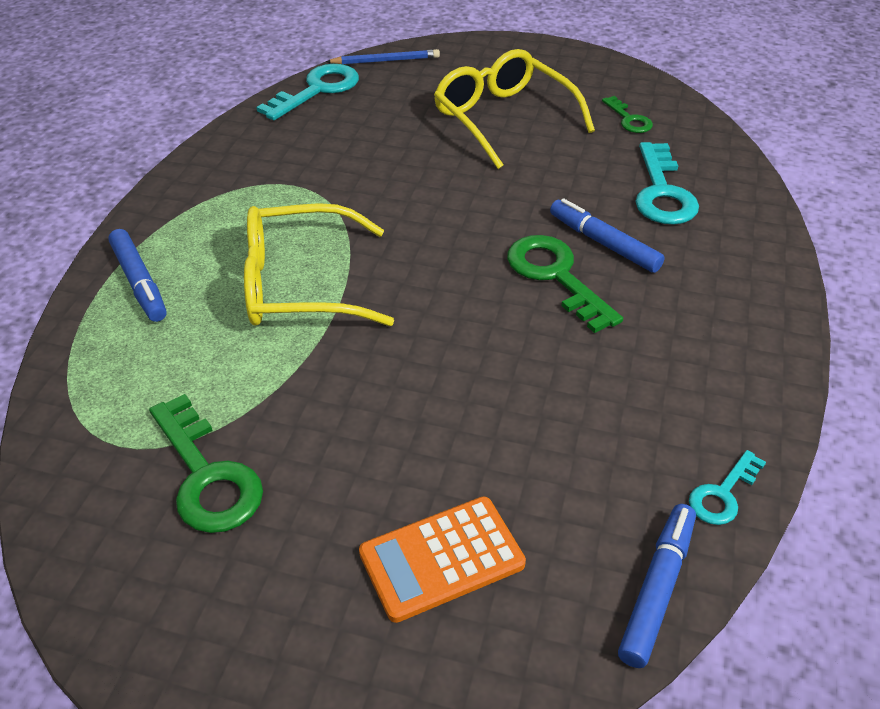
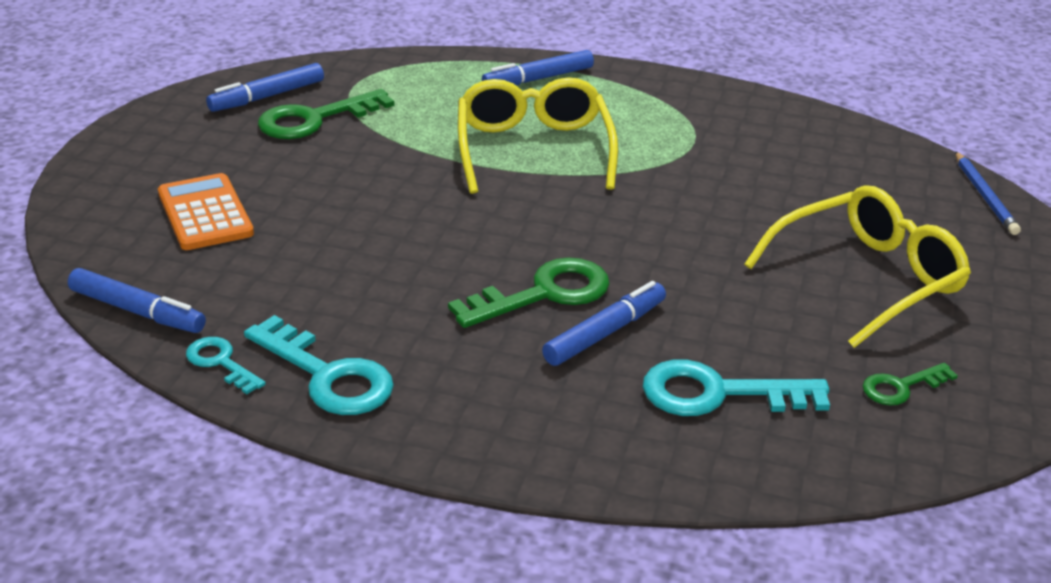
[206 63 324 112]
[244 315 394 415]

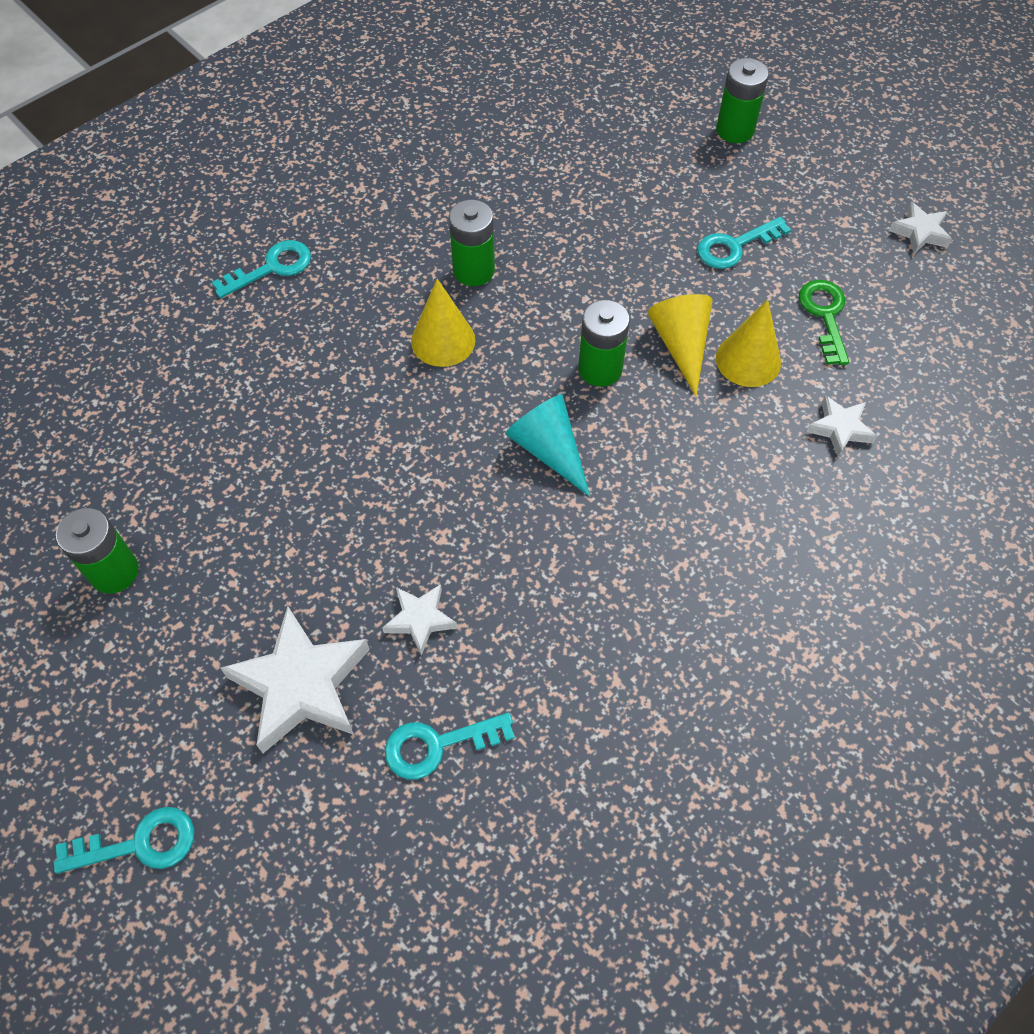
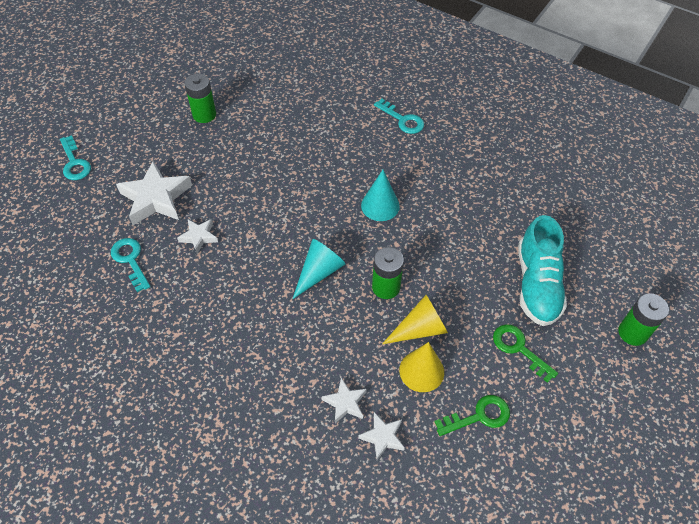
[449 199 495 286] (first image)
[518 215 567 326]
[322 378 367 423]
[361 170 400 221]
[493 324 558 383]

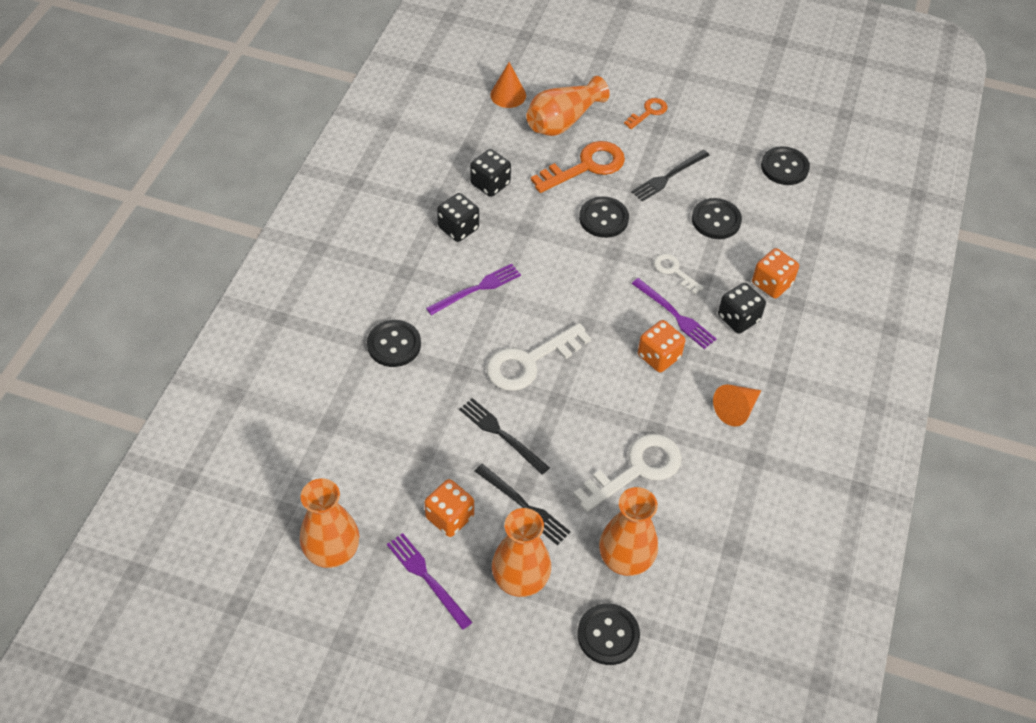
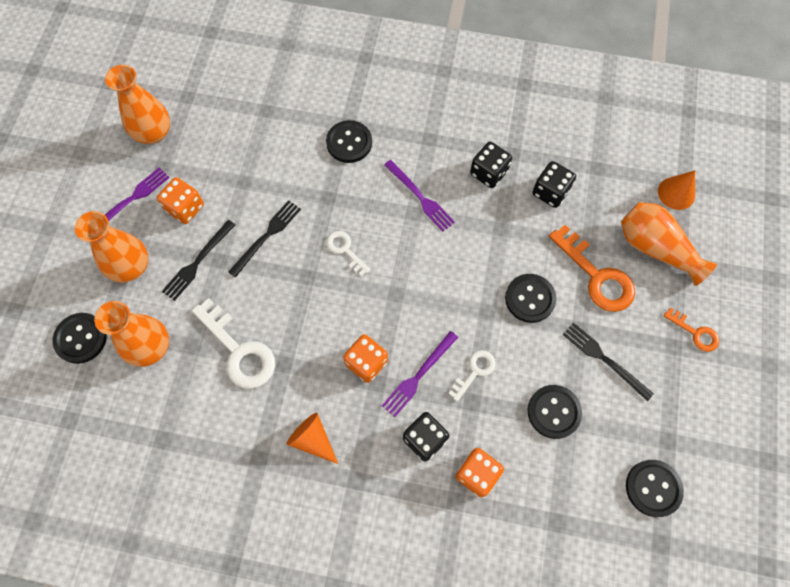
[326 231 370 277]

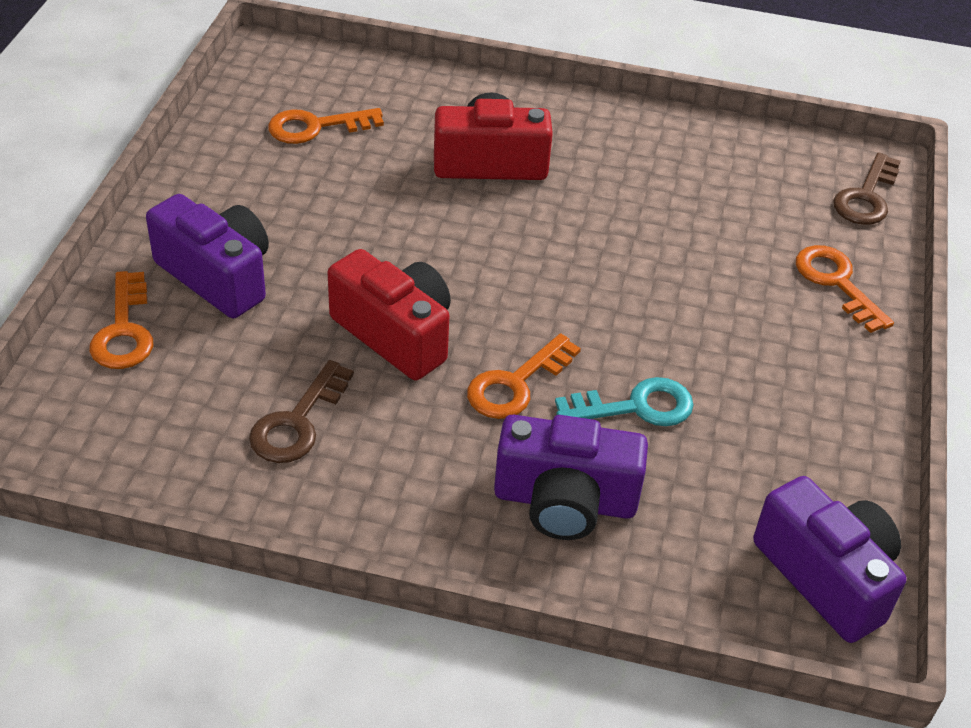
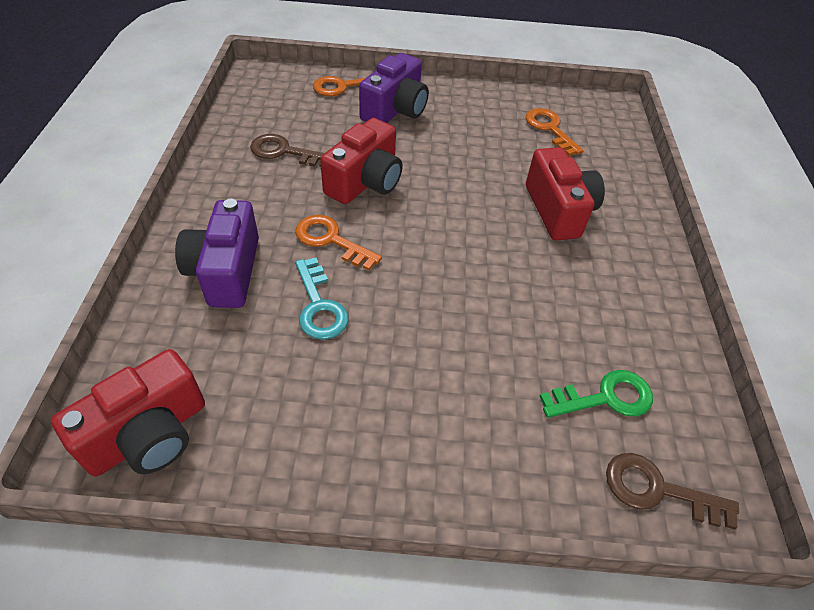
[796 245 894 333] (first image)
[540 370 653 418]
[51 349 205 476]

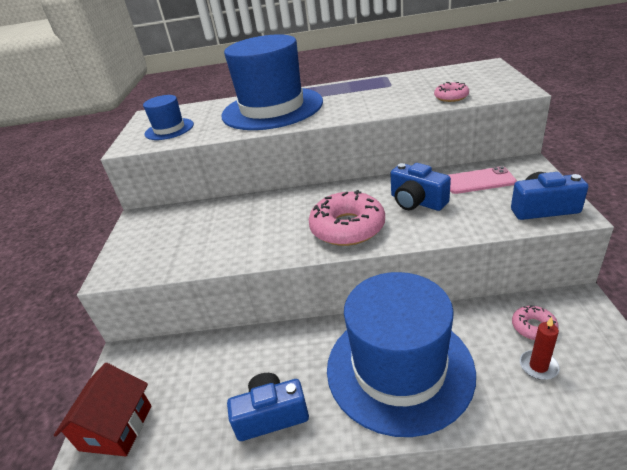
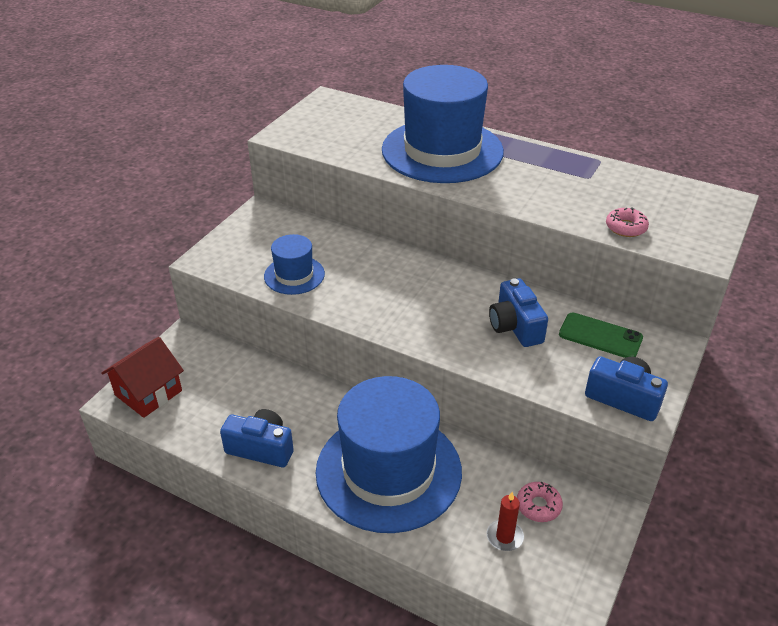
[309 190 385 246] (first image)
[264 234 325 295]
[559 313 643 358]

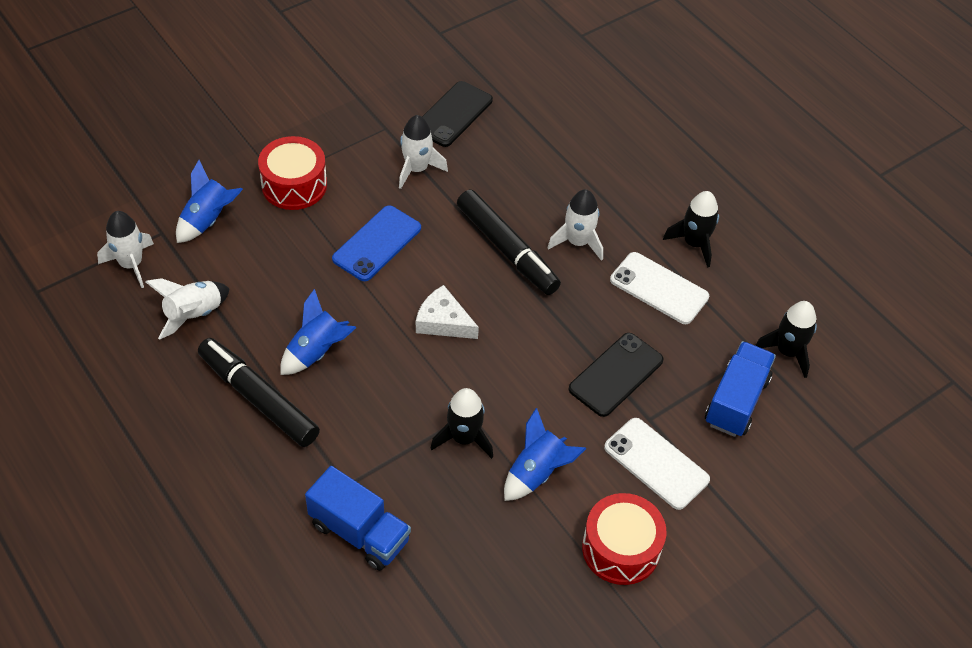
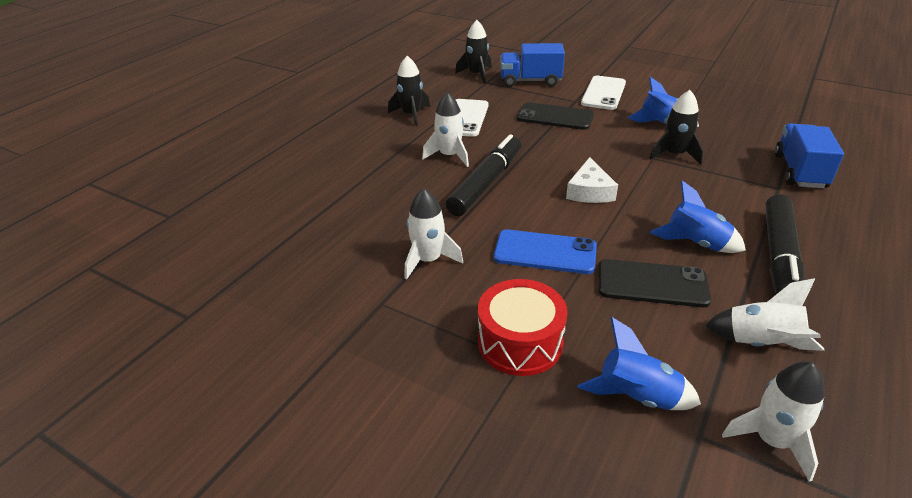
[582 493 667 585] (first image)
[599 259 711 307]

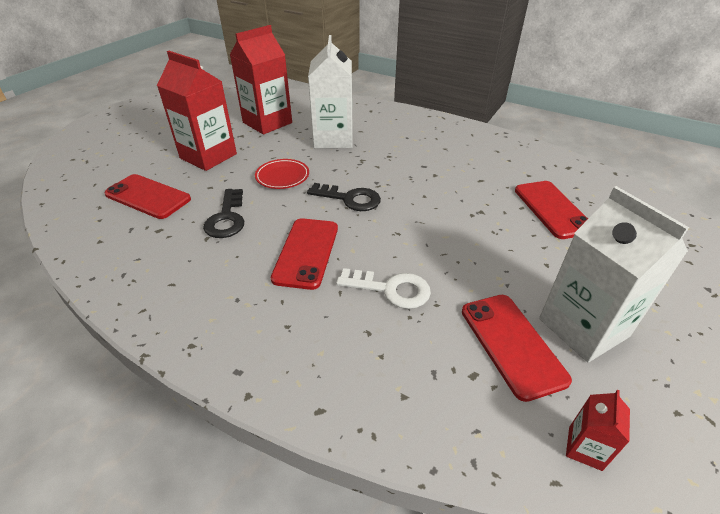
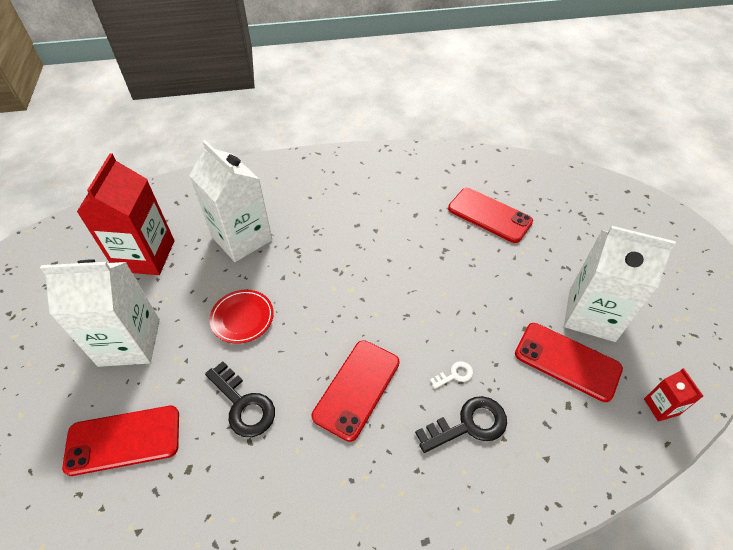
[415 396 507 453]
[40 259 160 367]
[312 340 399 442]
[430 361 473 389]

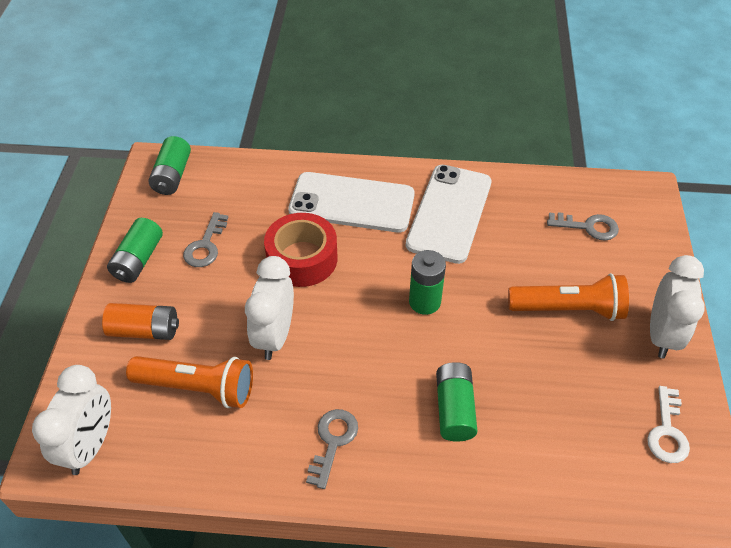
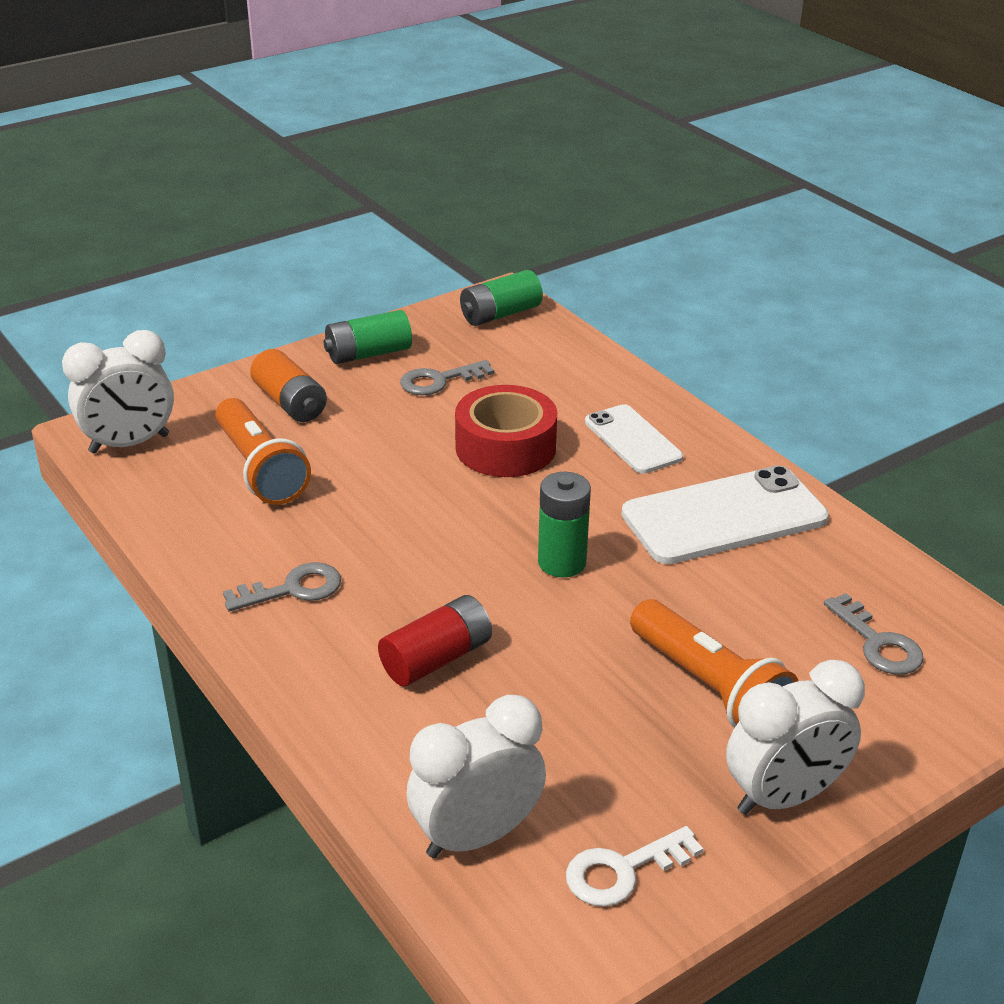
[407 695 546 858]
[378 595 492 687]
[585 404 683 474]

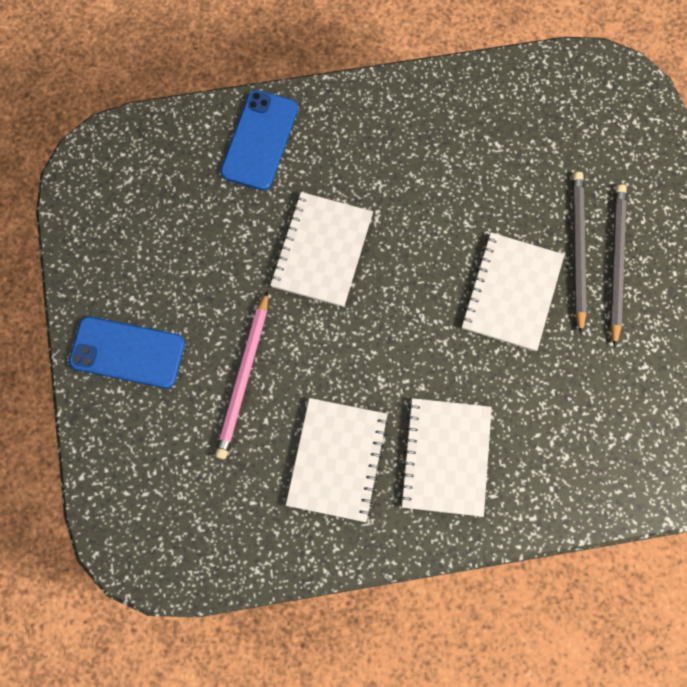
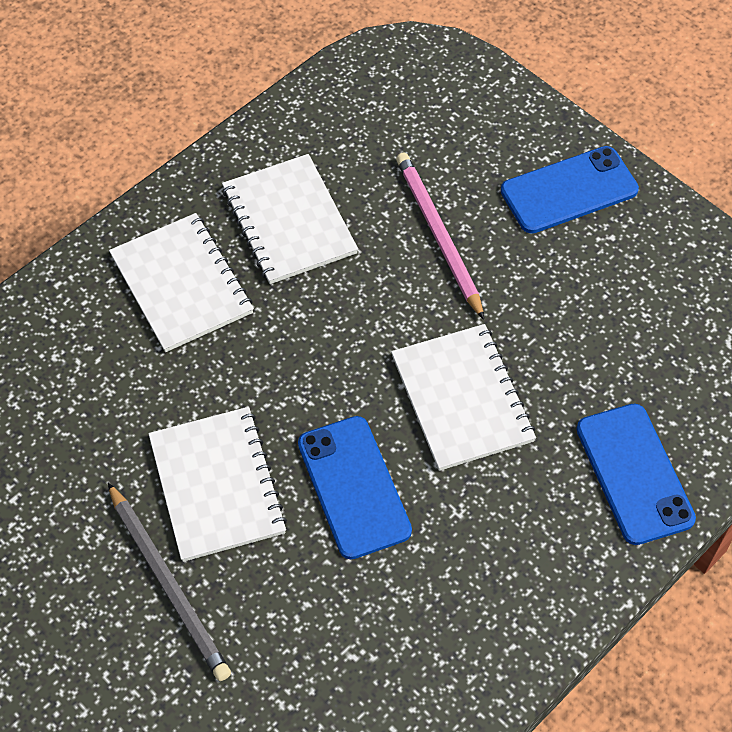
[610 184 627 347] (first image)
[298 416 412 559]

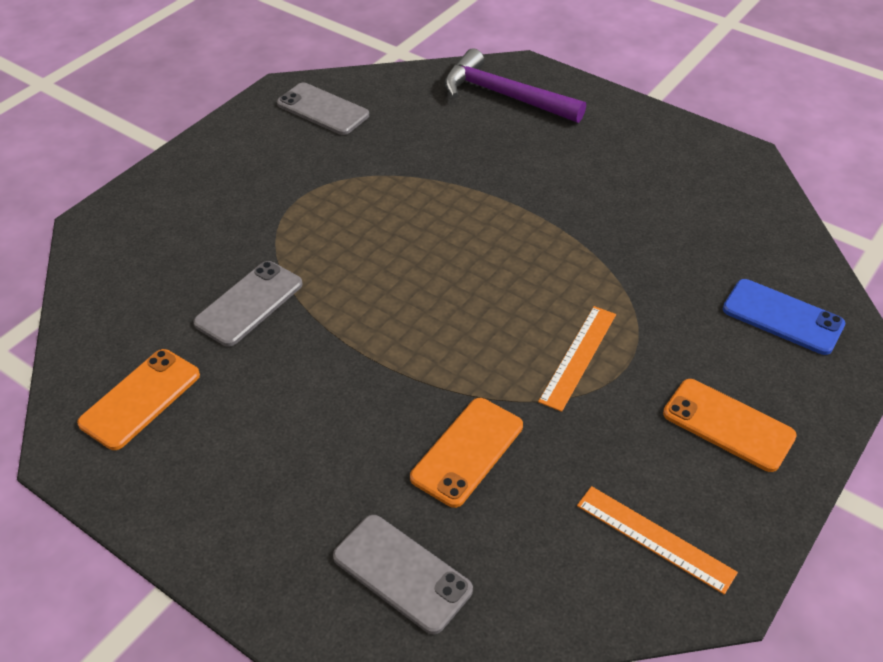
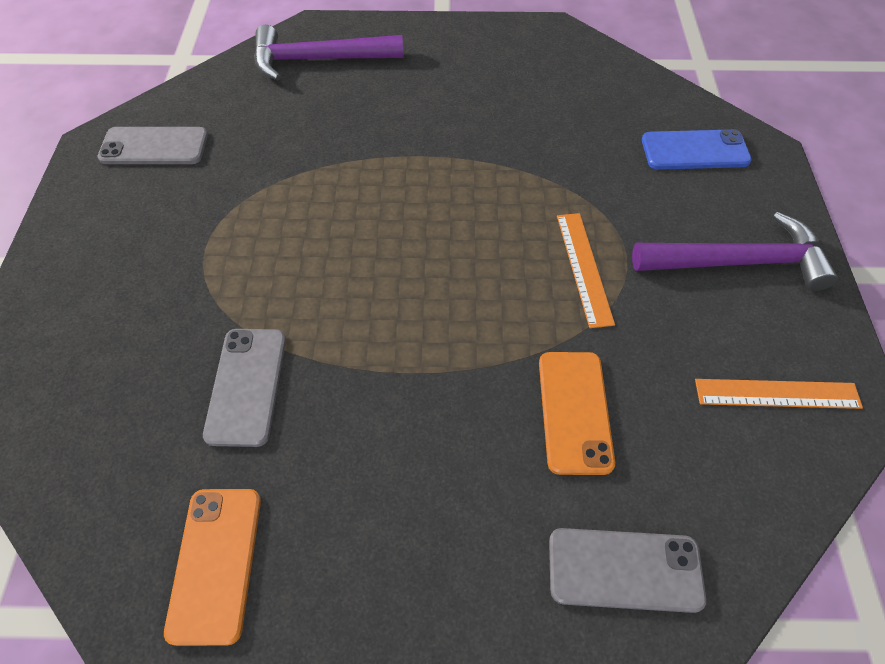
[632 212 838 291]

